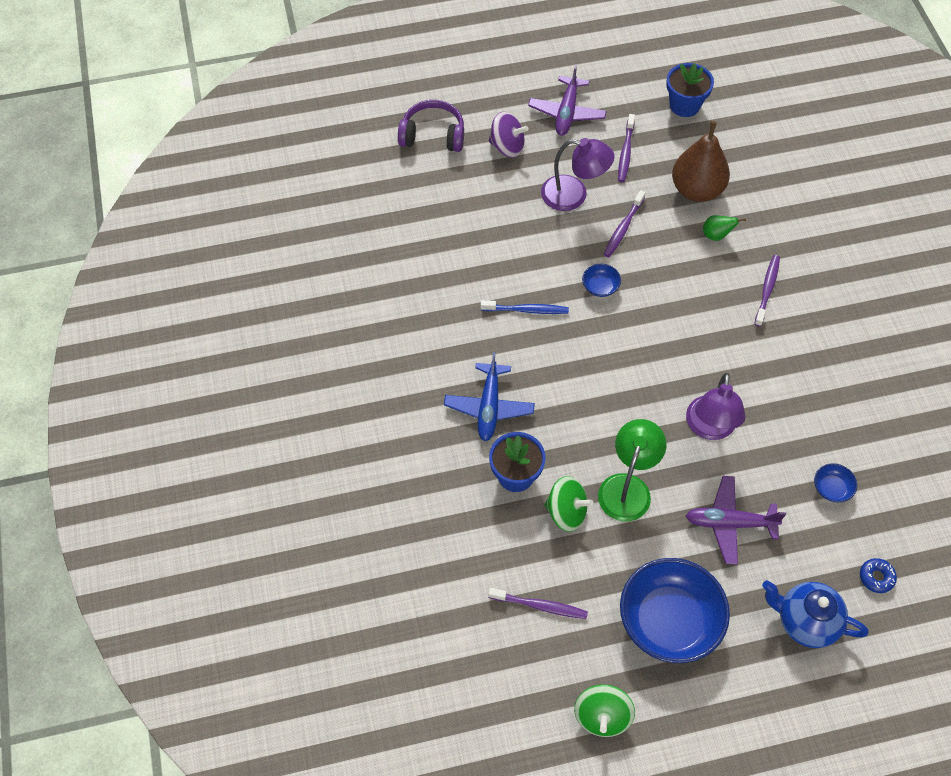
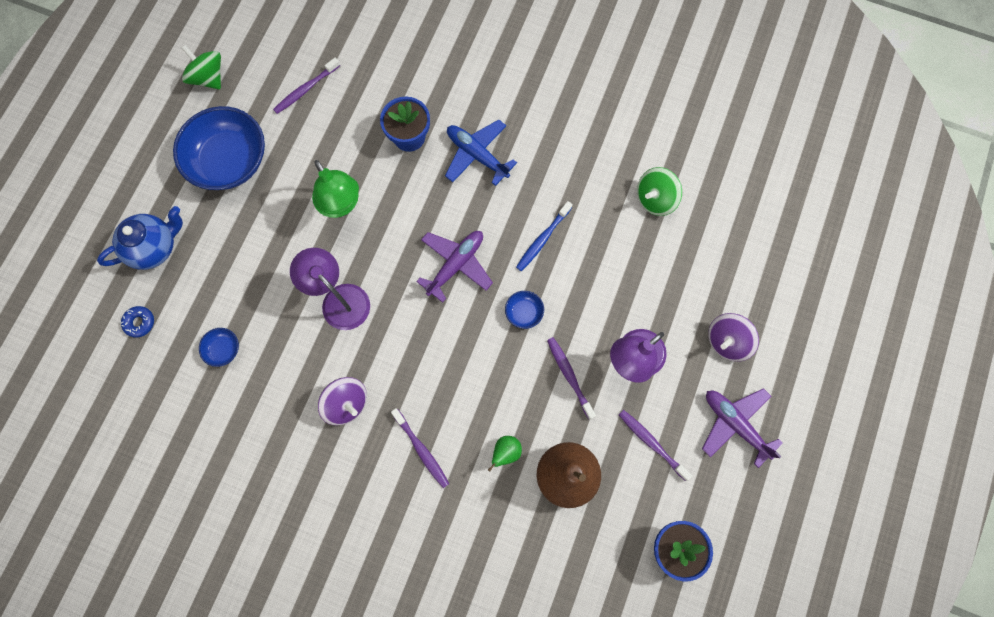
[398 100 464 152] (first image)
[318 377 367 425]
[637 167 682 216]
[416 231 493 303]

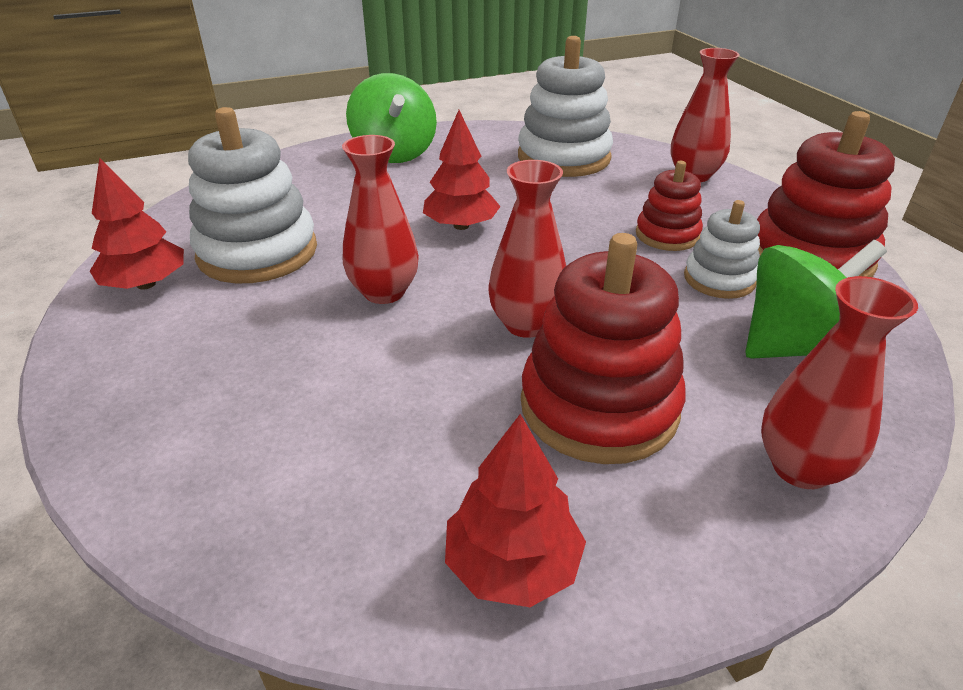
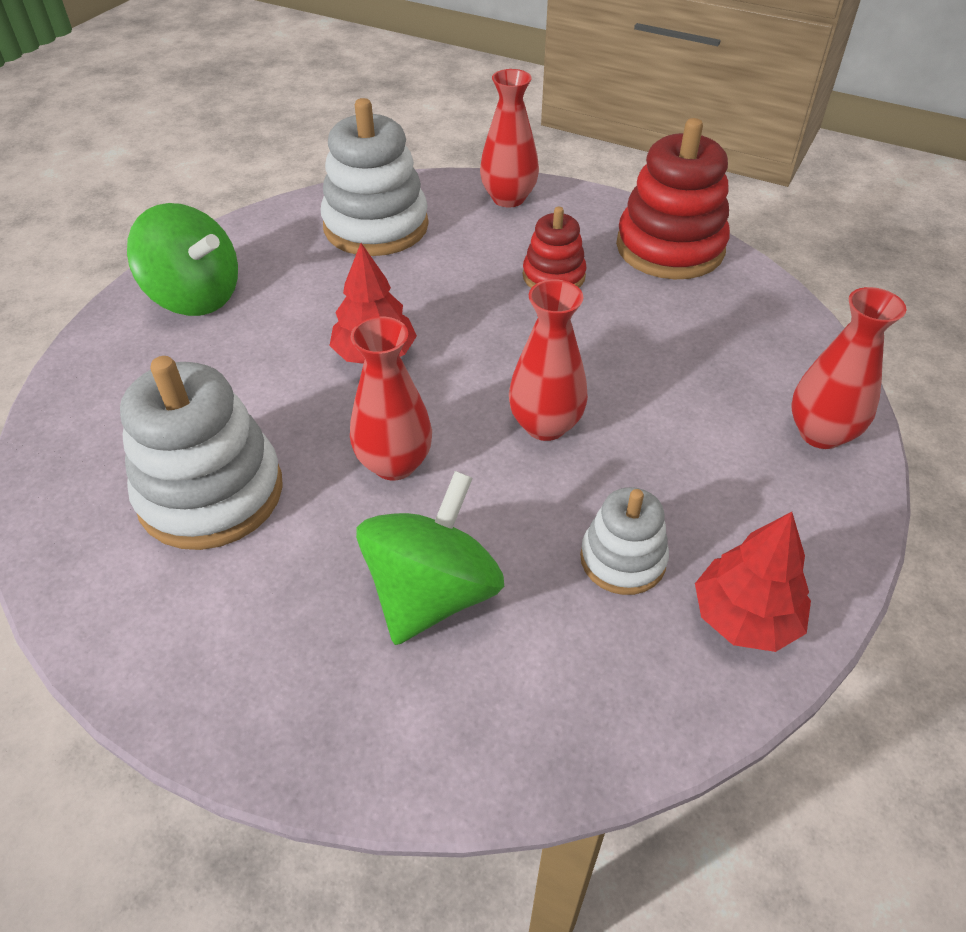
[90 158 184 290] (first image)
[521 233 686 464] (first image)
[580 487 669 595]
[356 471 504 645]

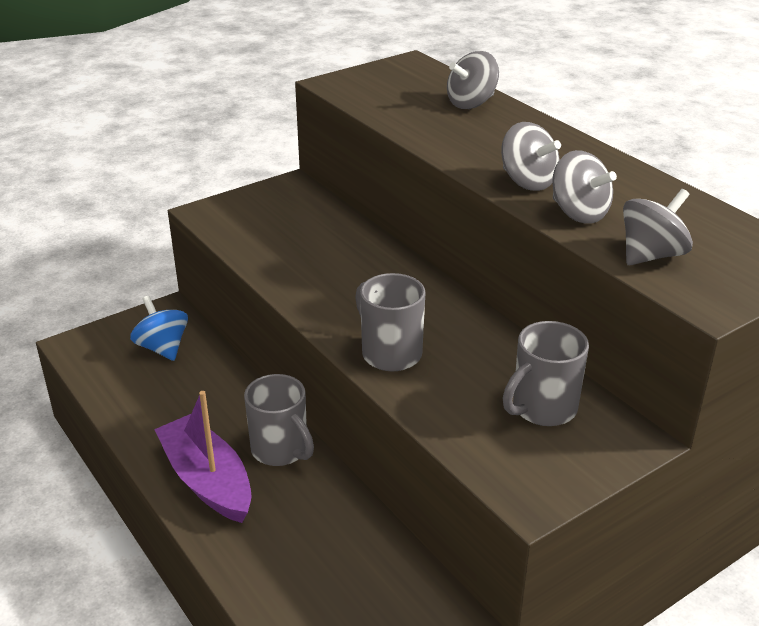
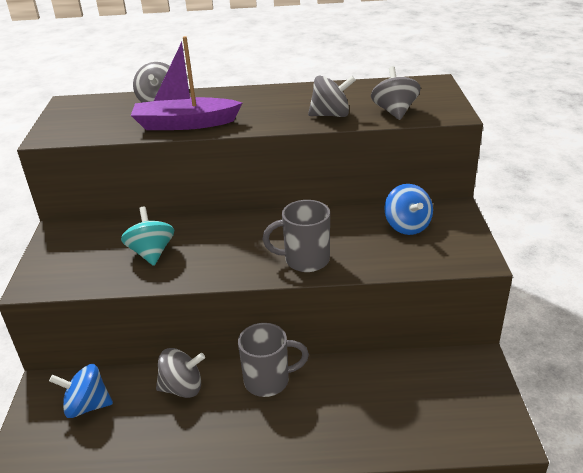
[121 207 174 266]
[131 36 242 130]
[156 348 205 398]
[384 184 433 235]

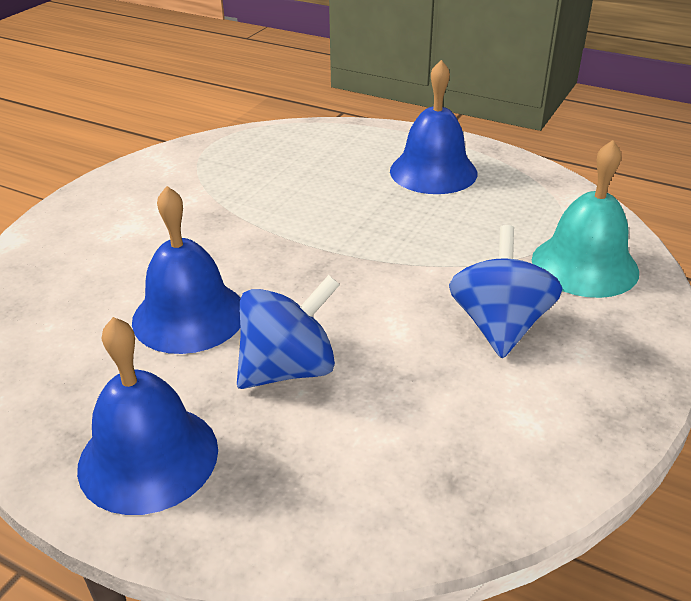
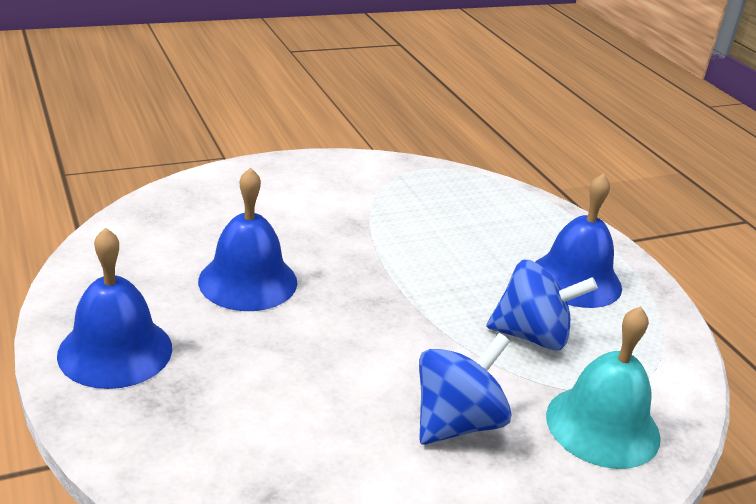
[486 260 598 350]

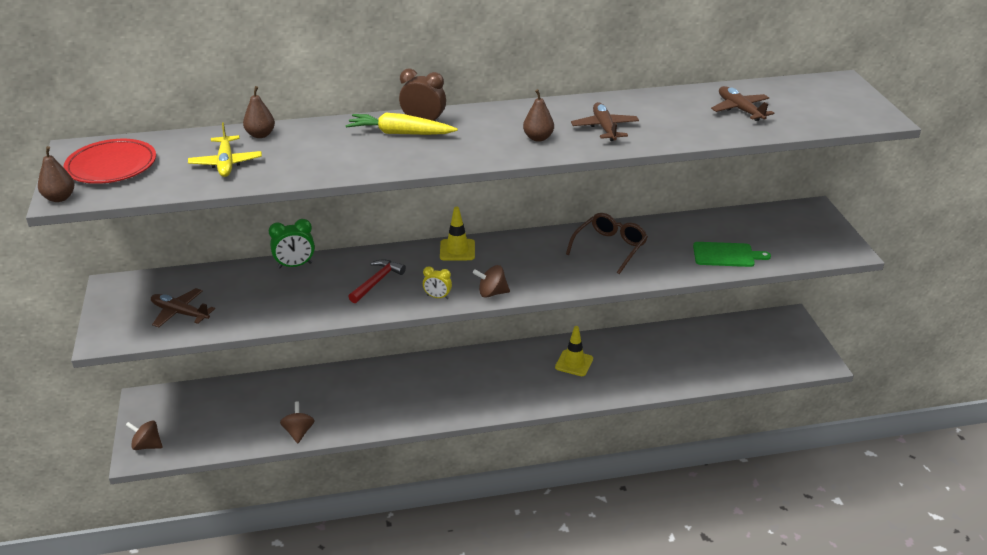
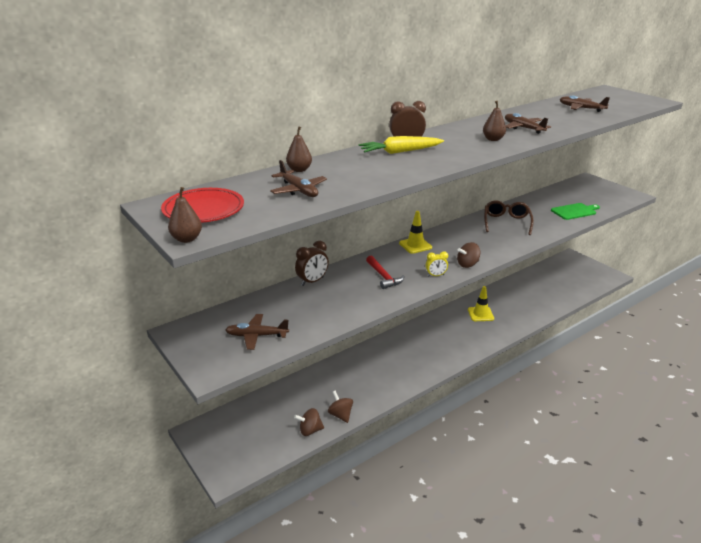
[294 408 324 436]
[270 160 327 197]
[295 241 329 286]
[366 256 405 289]

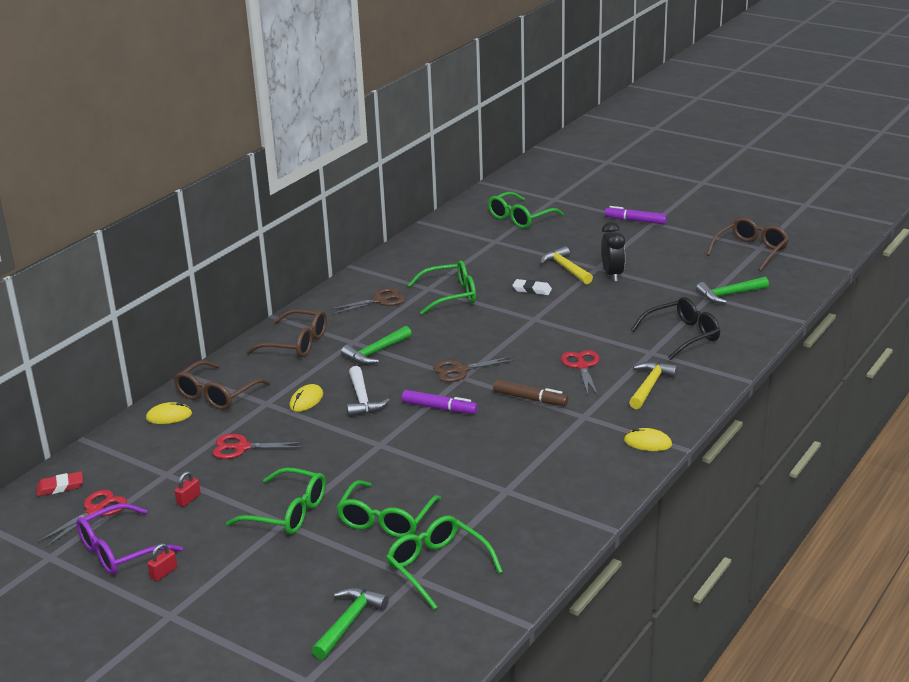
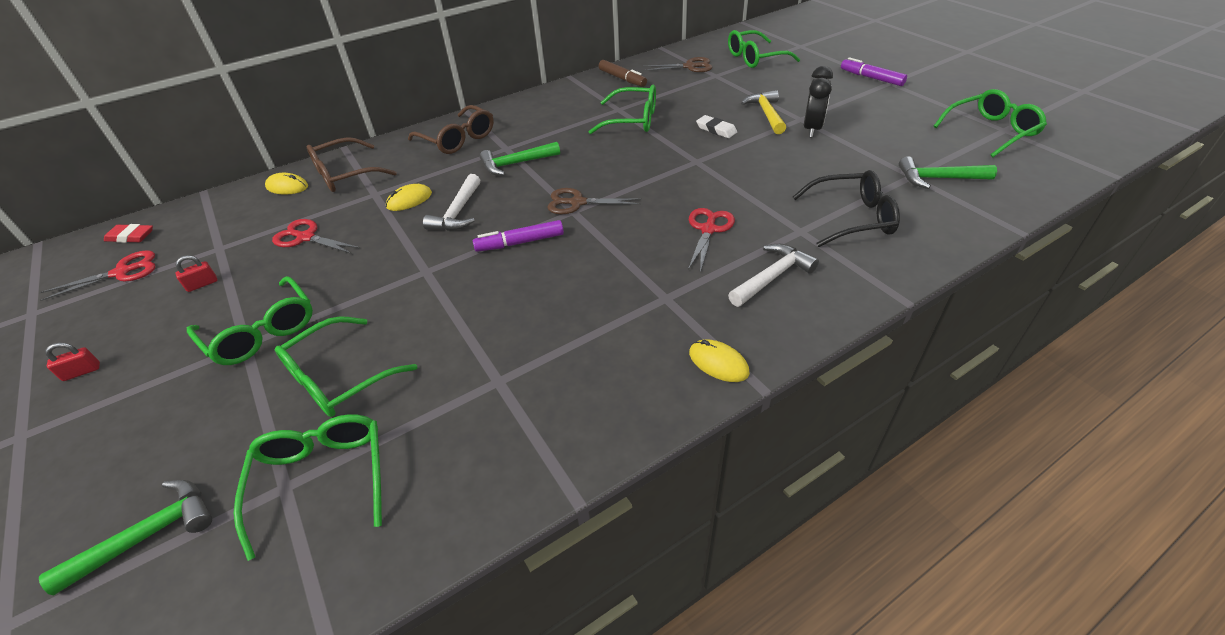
[76 504 183 575] (first image)
[643 57 712 72]
[599 60 647 87]
[728 244 819 307]
[933 89 1047 157]
[473 220 564 252]

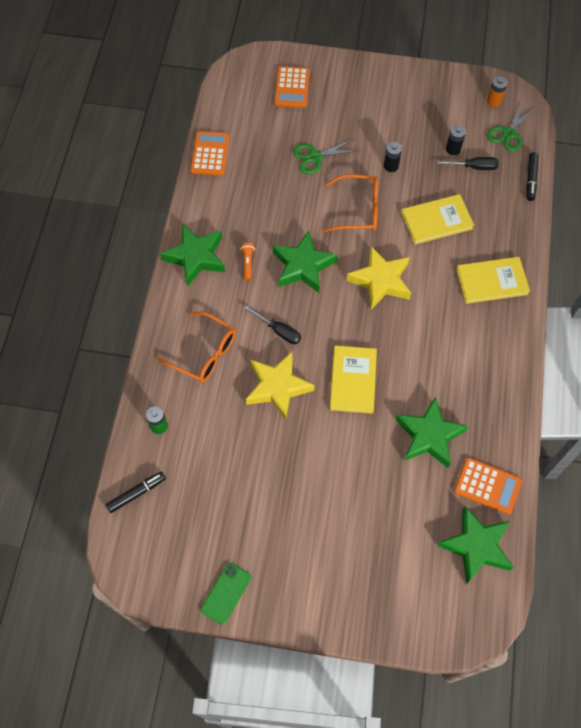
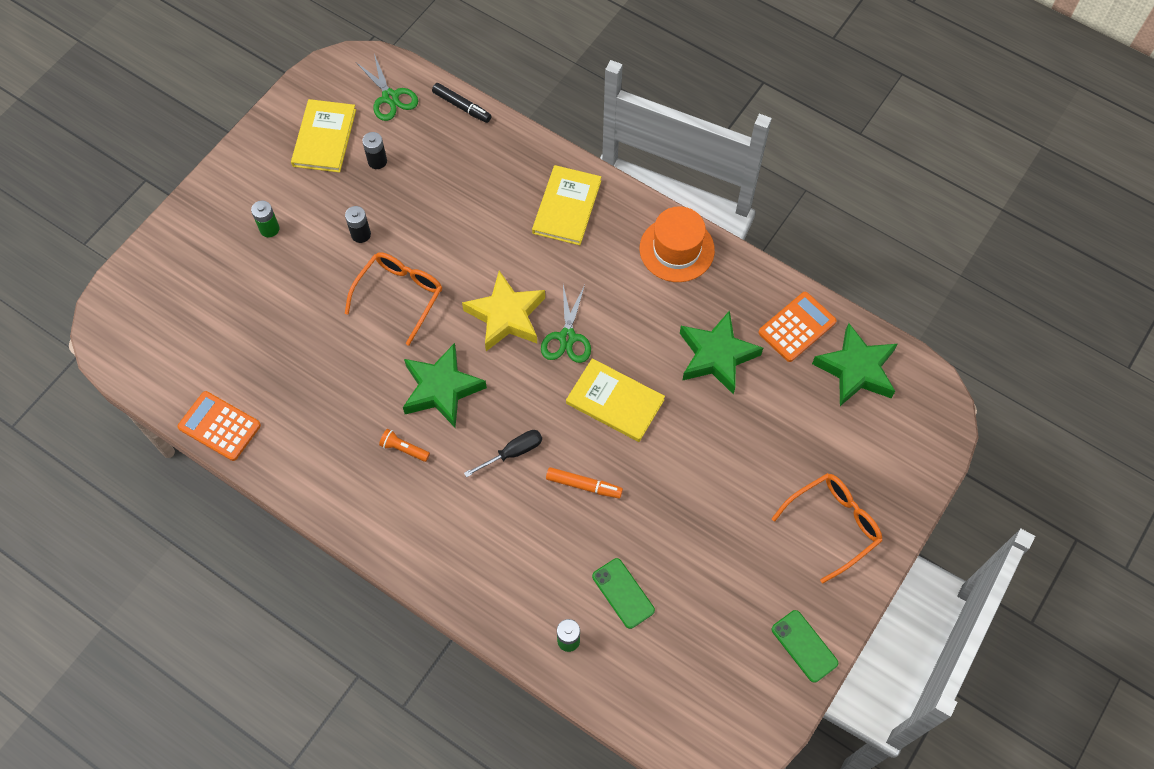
[106 471 166 513] (first image)
[160 224 225 287] (first image)
[274 66 310 108] (first image)
[437 157 499 170] (first image)
[487 76 507 107] (first image)
[251 201 280 237]
[592 558 655 629]
[640 206 715 282]
[772 473 882 583]
[541 285 591 363]
[291 99 356 173]
[546 467 623 498]

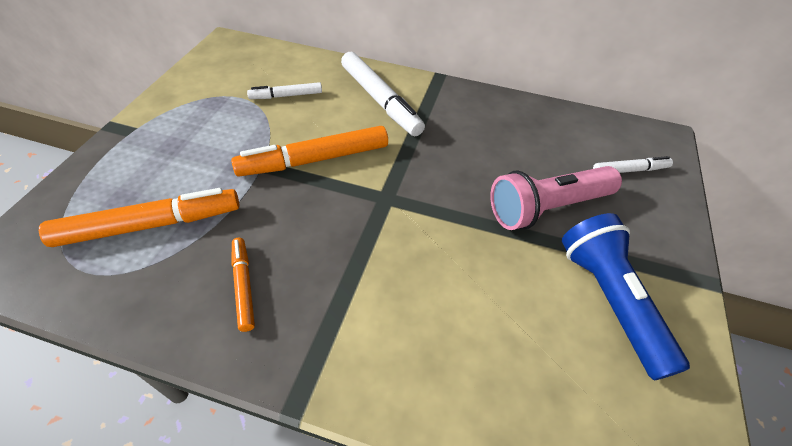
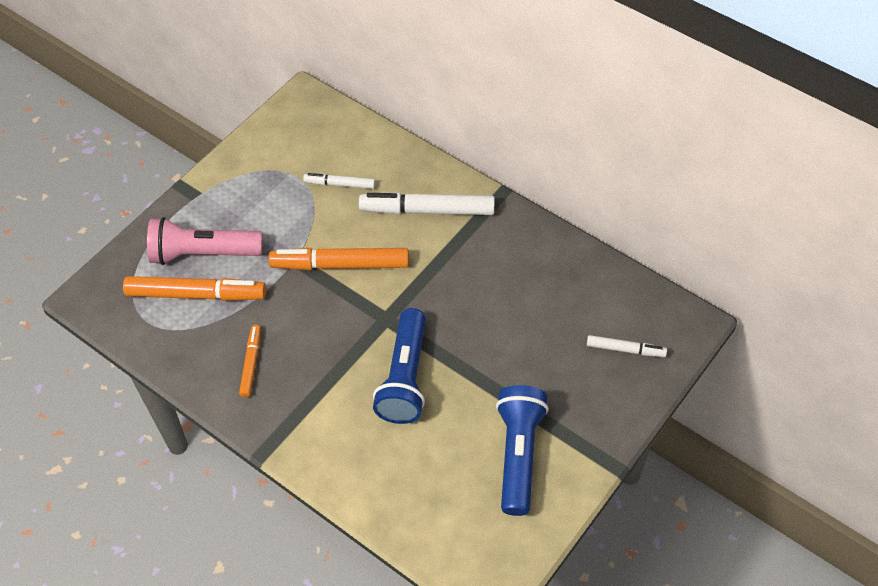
[373 308 426 424]
[147 217 263 265]
[359 192 495 215]

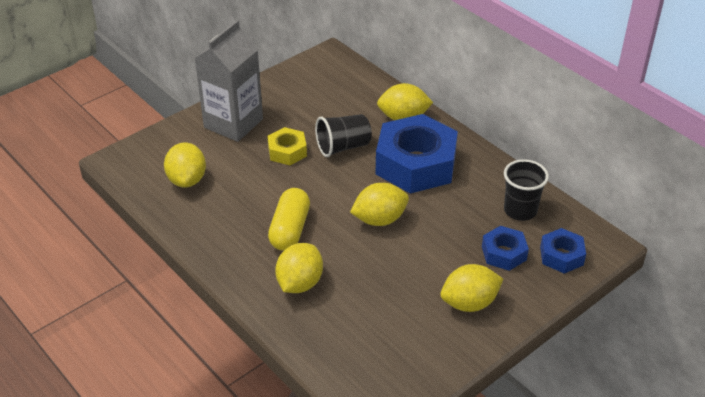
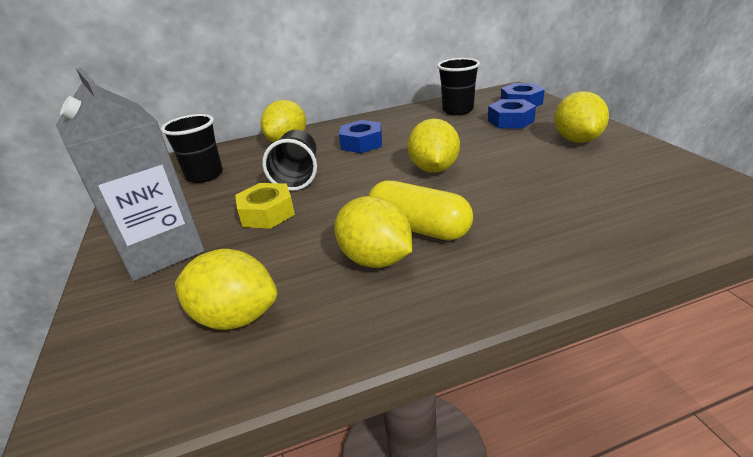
[161 114 223 183]
[334 196 412 268]
[339 120 382 153]

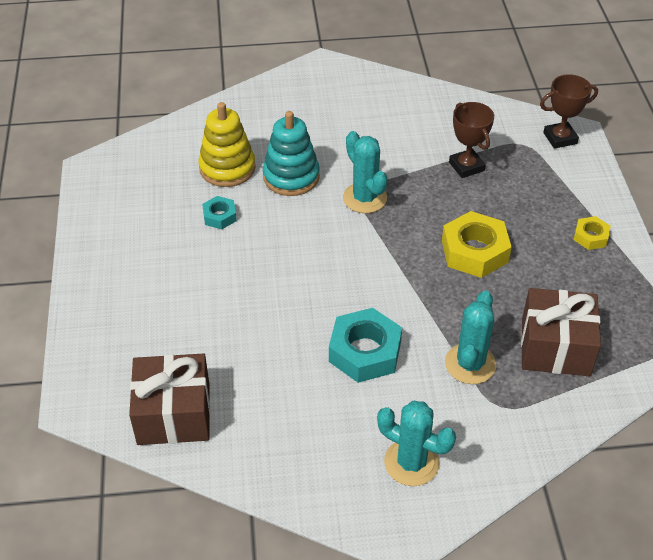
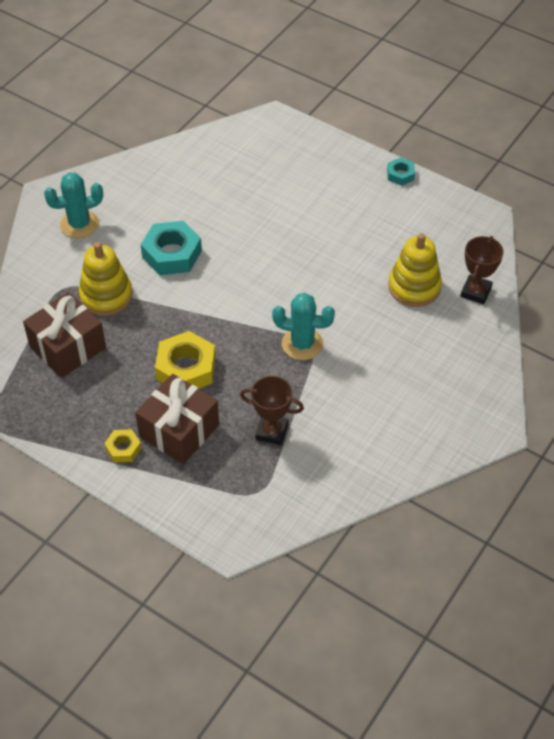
[263 111 320 196] (first image)
[135 374 219 464]
[387 157 415 186]
[461 236 504 304]
[79 242 133 316]

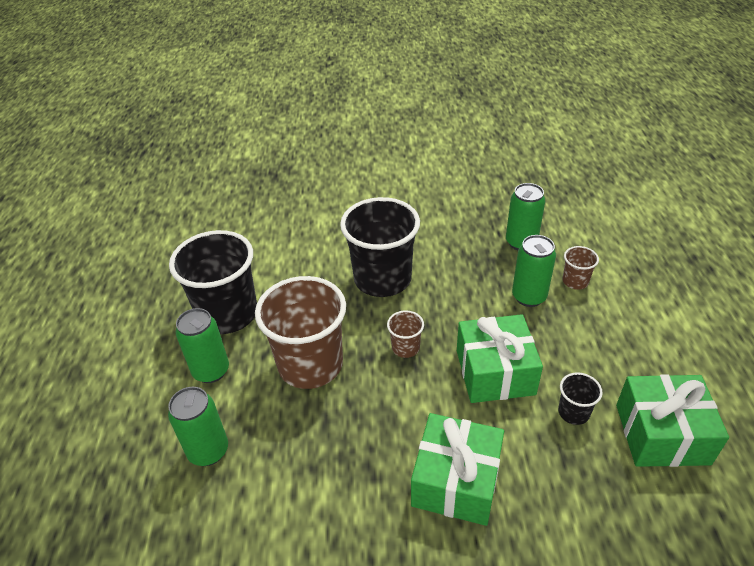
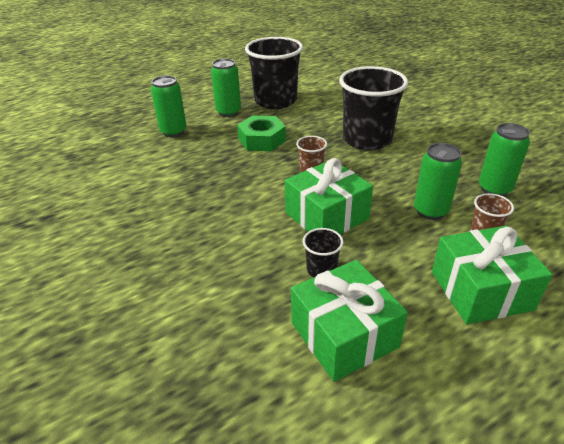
[432 225 552 324]
[237 116 286 151]

